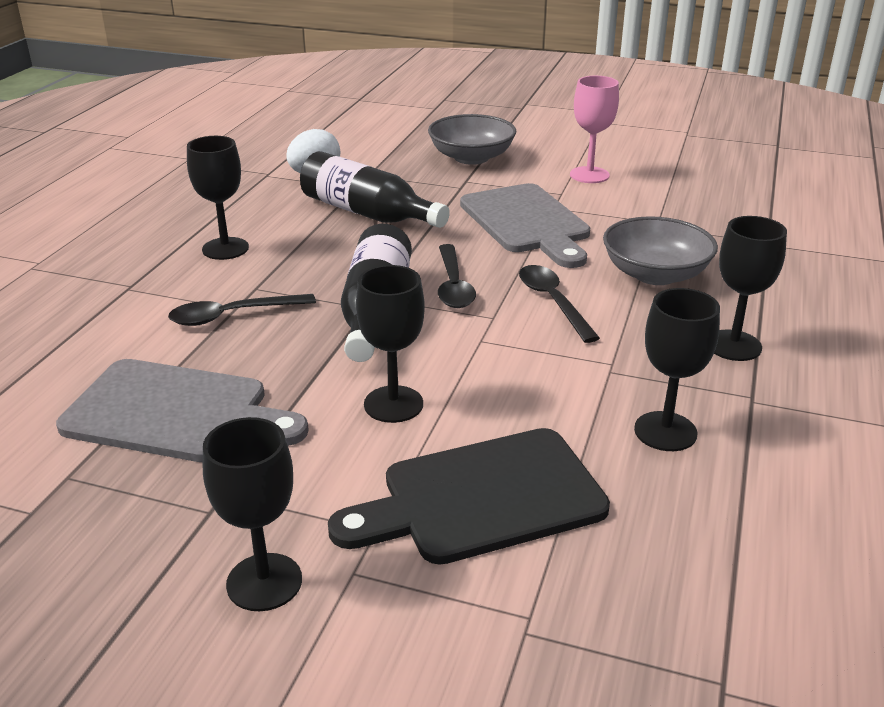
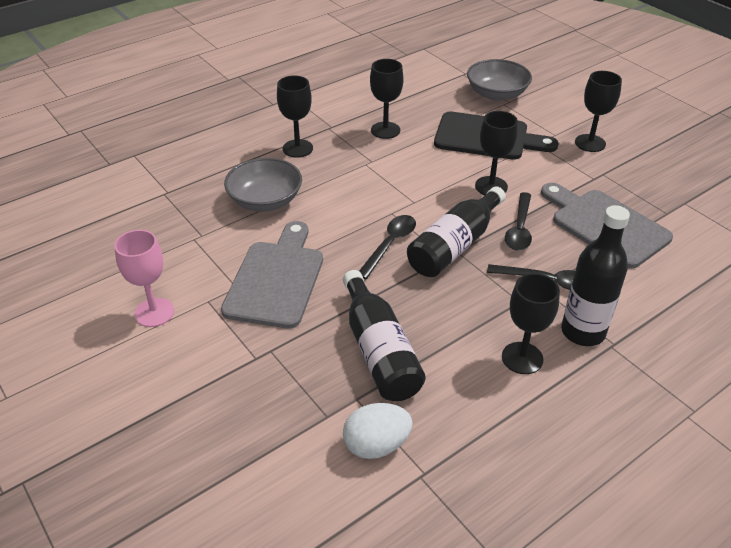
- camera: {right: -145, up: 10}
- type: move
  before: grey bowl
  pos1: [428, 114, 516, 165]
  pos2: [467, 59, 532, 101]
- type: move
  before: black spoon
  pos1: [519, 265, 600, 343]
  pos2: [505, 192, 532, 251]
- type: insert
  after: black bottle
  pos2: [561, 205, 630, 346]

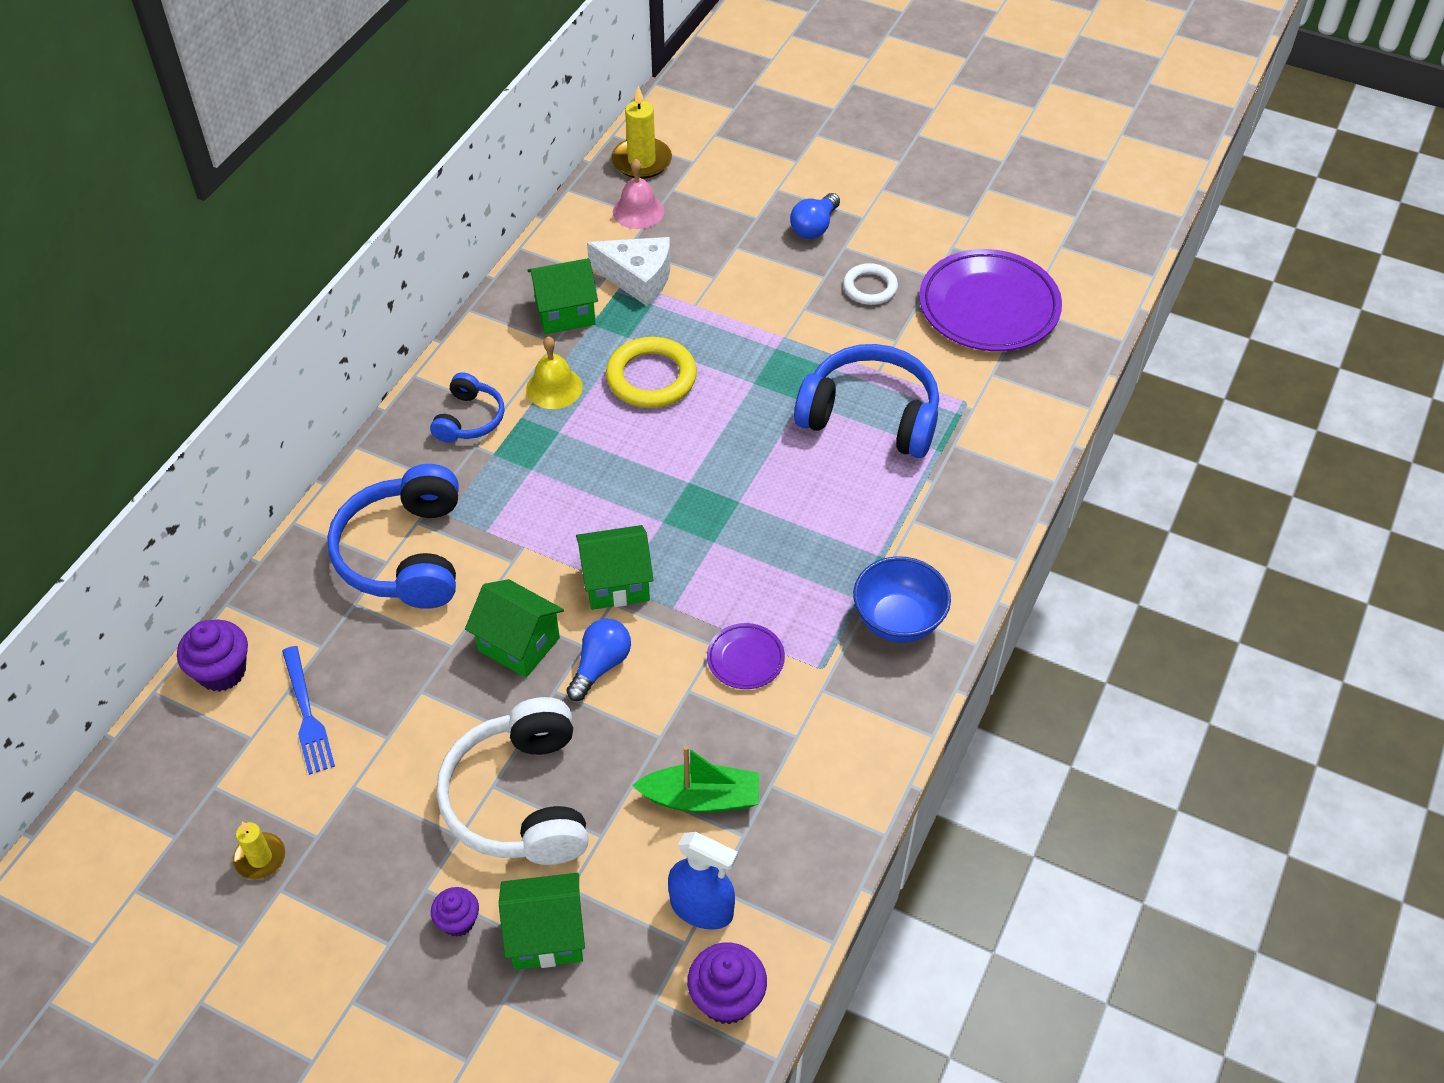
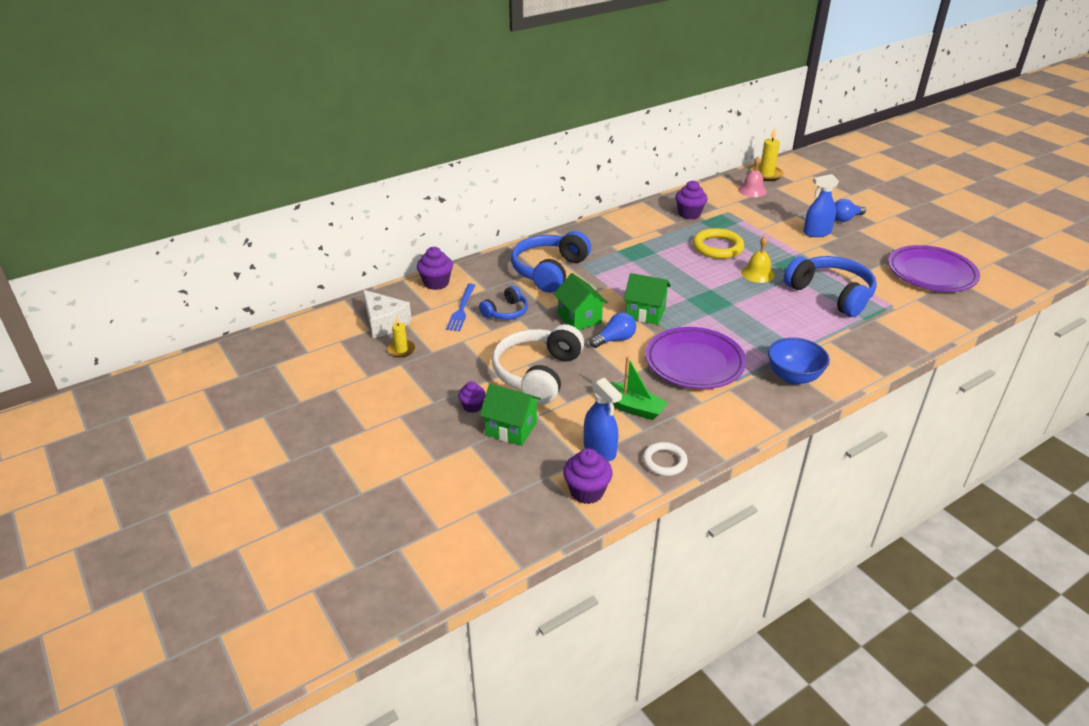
- camera: {right: 30, up: -15}
- type: move
  before: white cheese
  pos1: [587, 237, 670, 306]
  pos2: [363, 290, 412, 338]
- type: replace
  before: green house
  after: purple cupcake
  pos1: [527, 258, 598, 334]
  pos2: [675, 180, 708, 220]
- type: move
  before: white ring
  pos1: [843, 263, 898, 305]
  pos2: [643, 442, 688, 476]
- type: move
  before: yellow bell
  pos1: [526, 336, 583, 409]
  pos2: [741, 236, 775, 283]
- type: move
  before: blue headphones
  pos1: [430, 372, 504, 443]
  pos2: [479, 286, 528, 320]
- type: resize
  before: purple plate
  pos1: [707, 623, 785, 689]
  pos2: [645, 327, 746, 389]
  scale: 2.14
- type: insert
  after: blue spray bottle
  pos2: [803, 174, 839, 237]

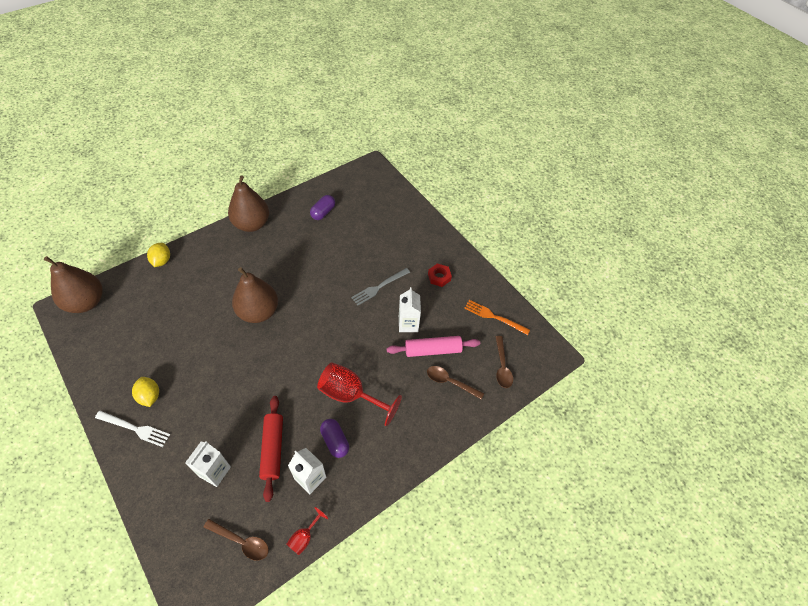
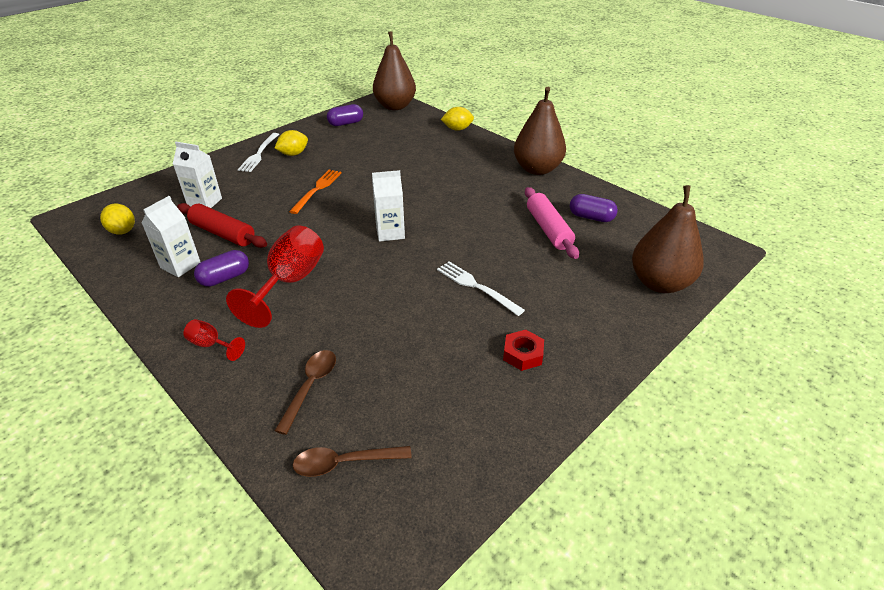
- camera: {right: 85, up: -15}
- type: move
  before: brown pear
  pos1: [232, 267, 278, 323]
  pos2: [632, 185, 704, 293]
- type: recolor
  before: grey fork
  after: white fork
  pos1: [351, 268, 410, 305]
  pos2: [437, 261, 525, 316]
- type: move
  before: white carton
  pos1: [399, 287, 421, 332]
  pos2: [372, 170, 405, 242]
- type: move
  before: orange fork
  pos1: [464, 300, 530, 335]
  pos2: [289, 170, 342, 214]
- type: move
  before: pink rolling pin
  pos1: [387, 336, 480, 357]
  pos2: [525, 187, 579, 259]
- type: rotate
  before: red rolling pin
  pos1: [259, 396, 283, 502]
  pos2: [177, 203, 267, 248]
  turn: 45
- type: move
  before: red goblet
  pos1: [287, 507, 328, 555]
  pos2: [183, 319, 245, 361]
- type: replace
  before: brown spoon
  after: yellow lemon
  pos1: [204, 519, 269, 561]
  pos2: [100, 204, 135, 235]
- type: insert
  after: purple capsule
  pos2: [327, 104, 363, 126]

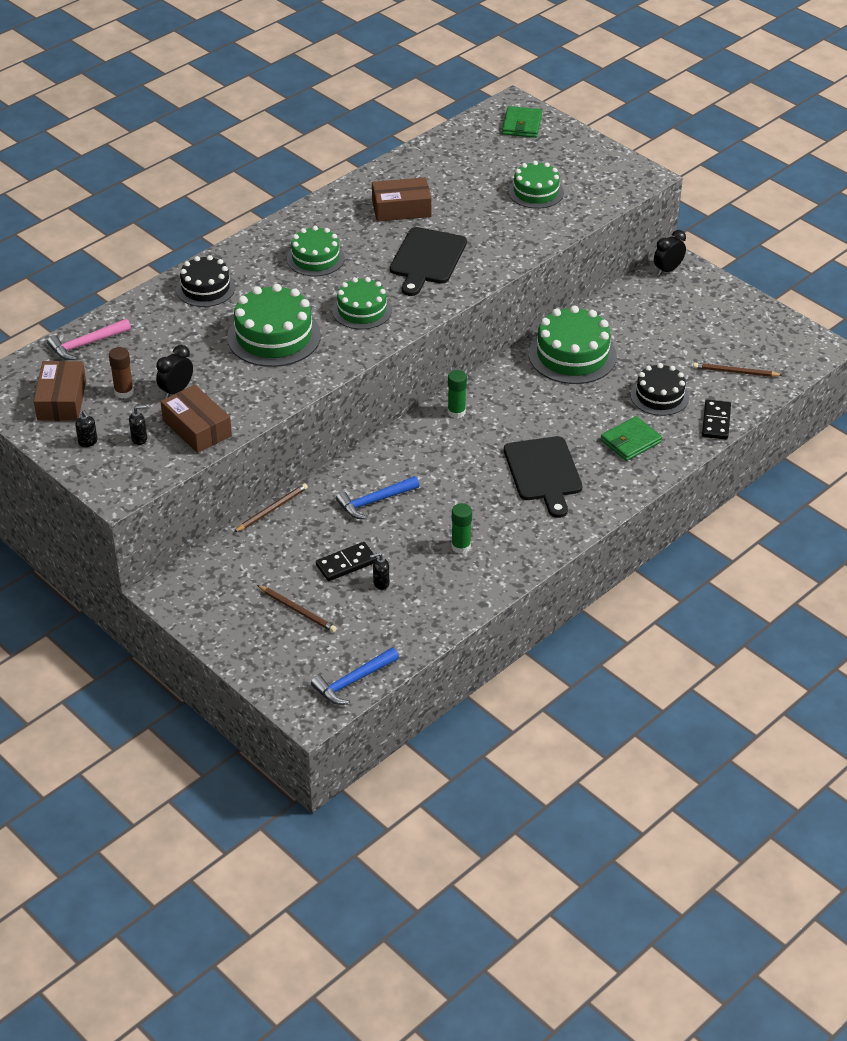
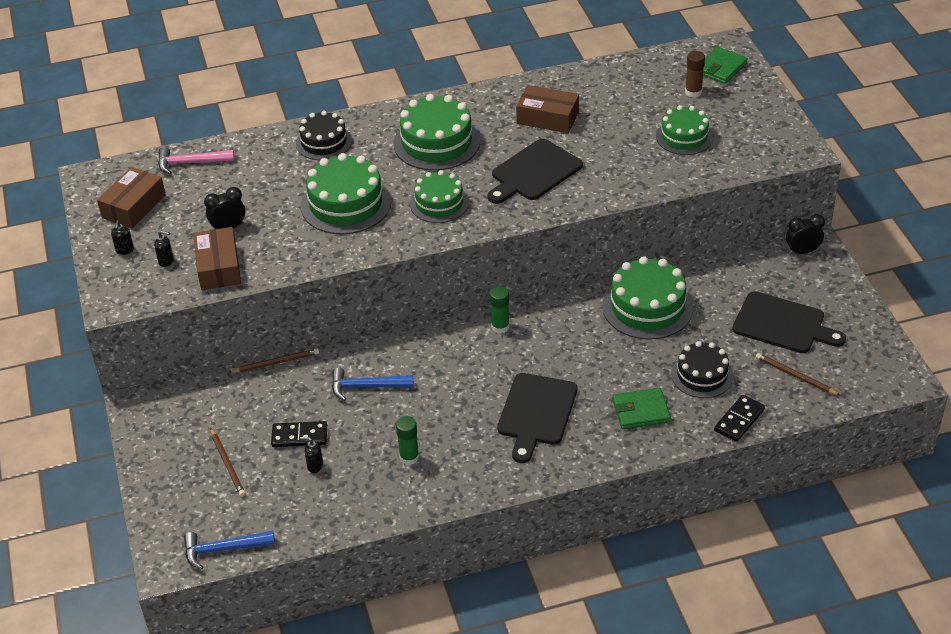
- camera: {right: 30, up: 0}
- type: resize
  before: green cake
  pos1: [287, 226, 345, 276]
  pos2: [393, 94, 480, 171]
  scale: 1.54
- type: move
  before: brown glue stick
  pos1: [109, 347, 134, 399]
  pos2: [685, 51, 705, 98]
- type: insert
  after: black cutting board
  pos2: [732, 291, 846, 353]

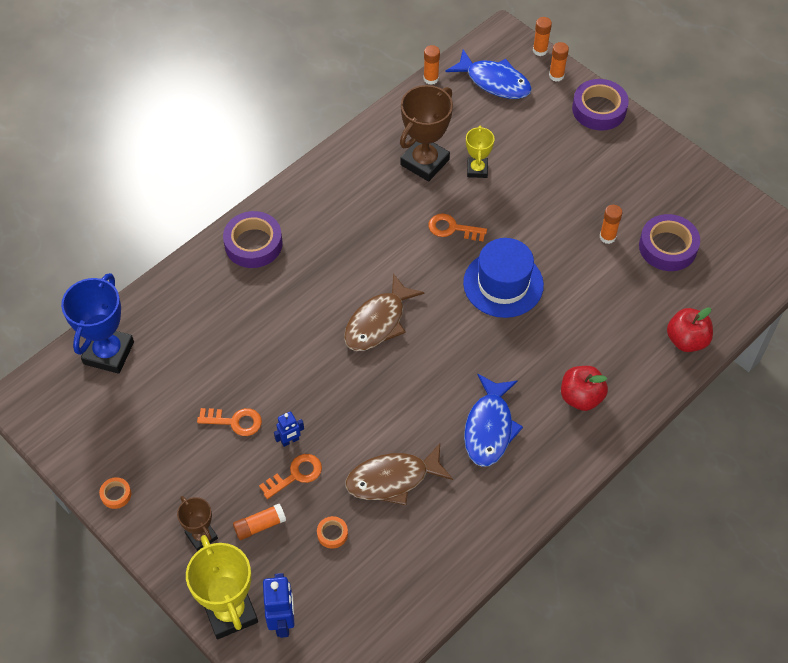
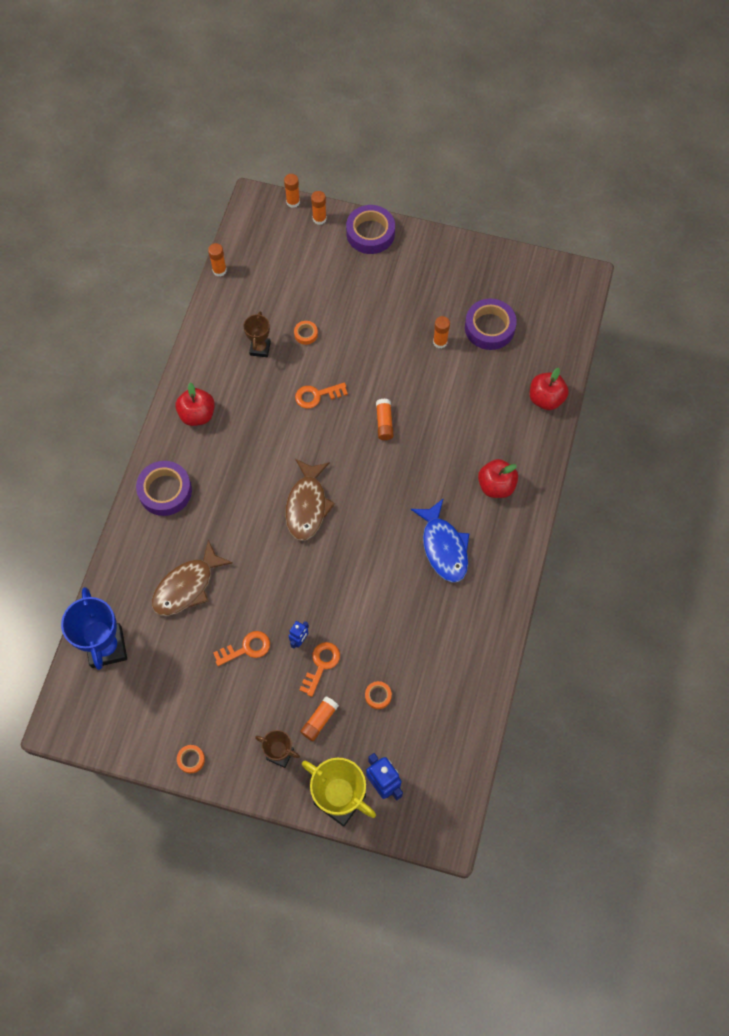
- camera: {right: -30, up: 10}
- type: delete
  before: blue fish
  pos1: [446, 49, 532, 99]
- type: resize
  before: brown trophy
  pos1: [400, 85, 453, 182]
  pos2: [243, 311, 271, 357]
  scale: 0.56
- type: replace
  before: yellow trophy
  after: orange tape
  pos1: [466, 125, 495, 178]
  pos2: [294, 321, 318, 345]
- type: replace
  before: blue hat
  after: orange glue stick
  pos1: [463, 238, 544, 318]
  pos2: [376, 398, 394, 440]
- type: move
  before: brown fish
  pos1: [345, 443, 453, 505]
  pos2: [152, 540, 233, 616]
- type: insert
  after: red apple
  pos2: [176, 382, 215, 426]

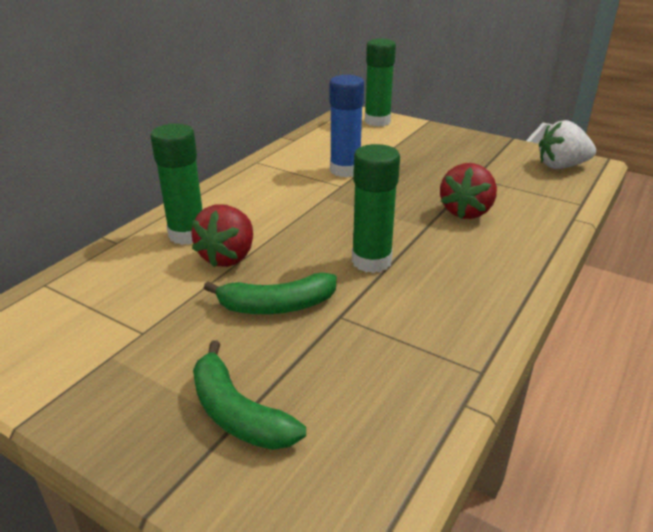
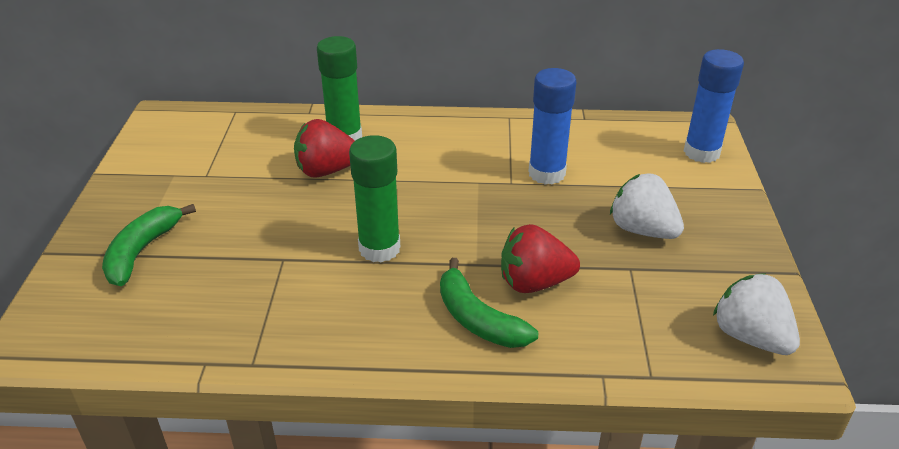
- camera: {right: 60, up: 5}
- type: recolor
  before: green glue stick
  after: blue glue stick
  pos1: [365, 39, 396, 127]
  pos2: [684, 49, 744, 163]
- type: move
  before: green banana
  pos1: [204, 273, 337, 314]
  pos2: [440, 258, 538, 348]
- type: insert
  after: white strawberry
  pos2: [610, 173, 684, 239]

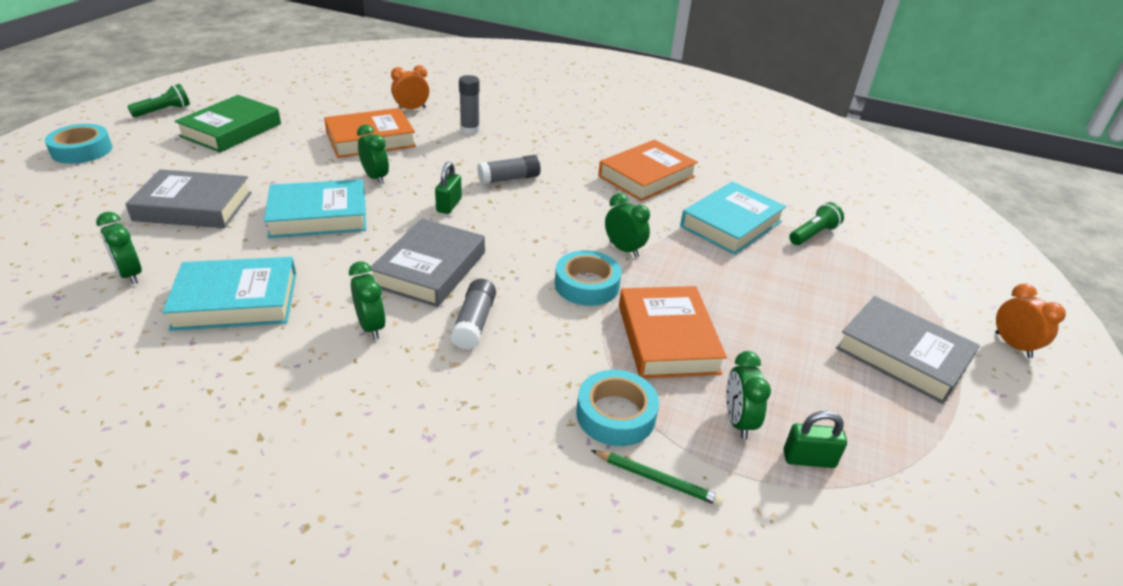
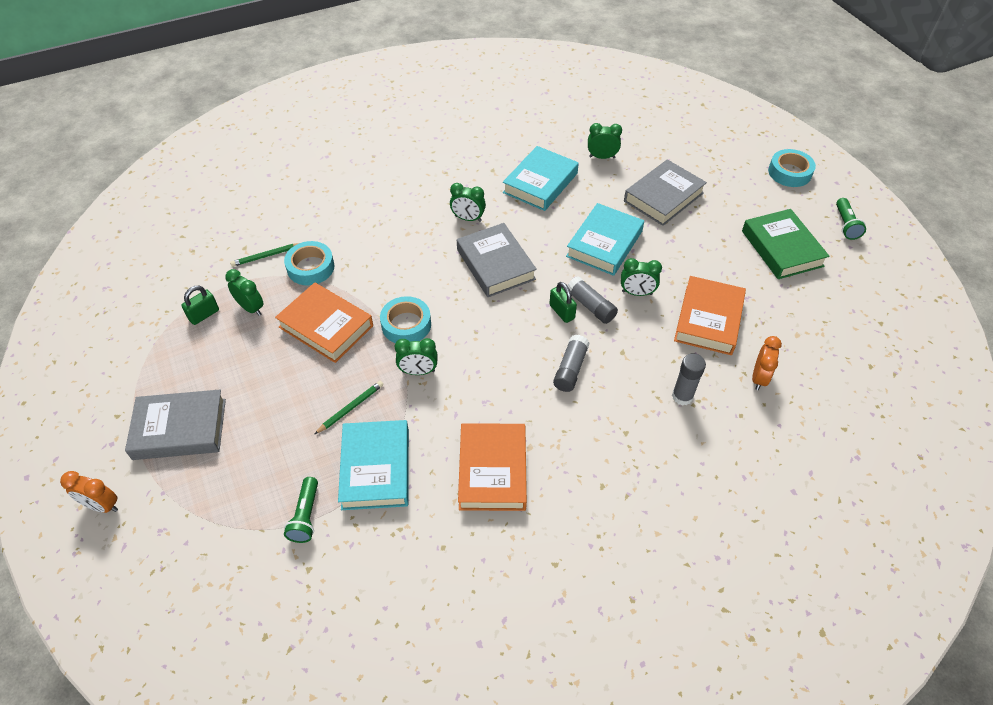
- camera: {right: 135, up: 15}
- type: move
  before: grey glue stick
  pos1: [450, 279, 496, 350]
  pos2: [568, 277, 618, 324]
- type: insert
  after: green pencil
  pos2: [315, 381, 383, 434]

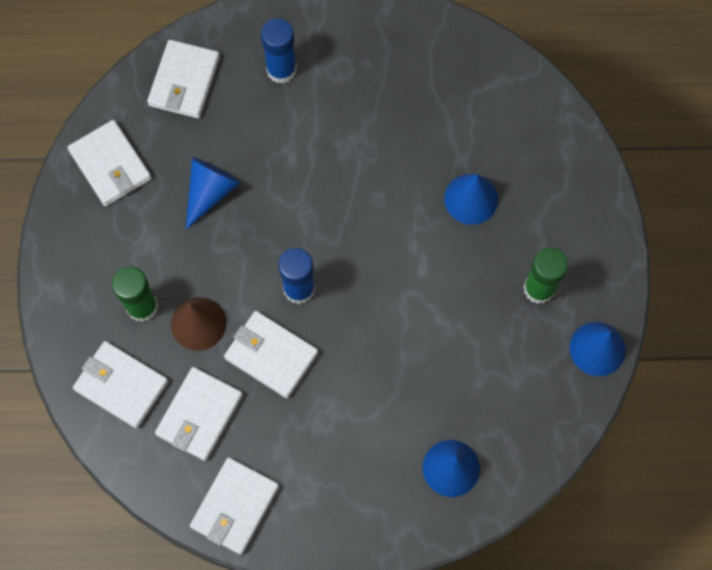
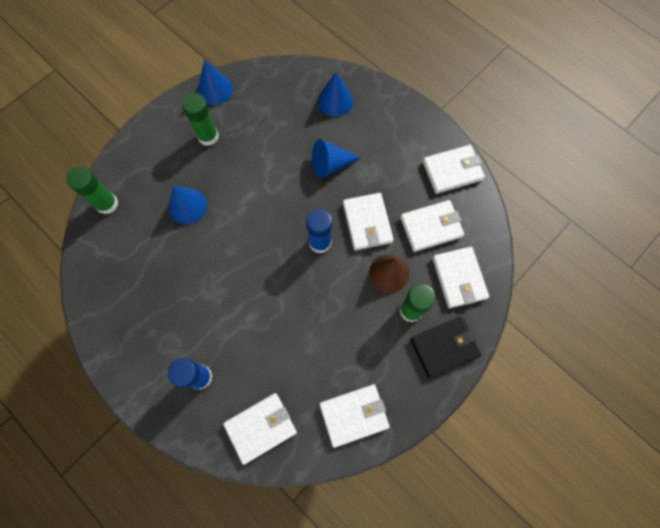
- camera: {right: -135, up: 0}
- type: rotate
  before: white wallet
  pos1: [67, 120, 151, 206]
  pos2: [319, 384, 390, 448]
  turn: 60
- type: move
  before: blue cone
  pos1: [186, 157, 241, 230]
  pos2: [312, 139, 361, 178]
- type: insert
  after: green glue stick
  pos2: [66, 167, 118, 214]
- type: insert
  after: black wallet
  pos2: [411, 317, 481, 378]

